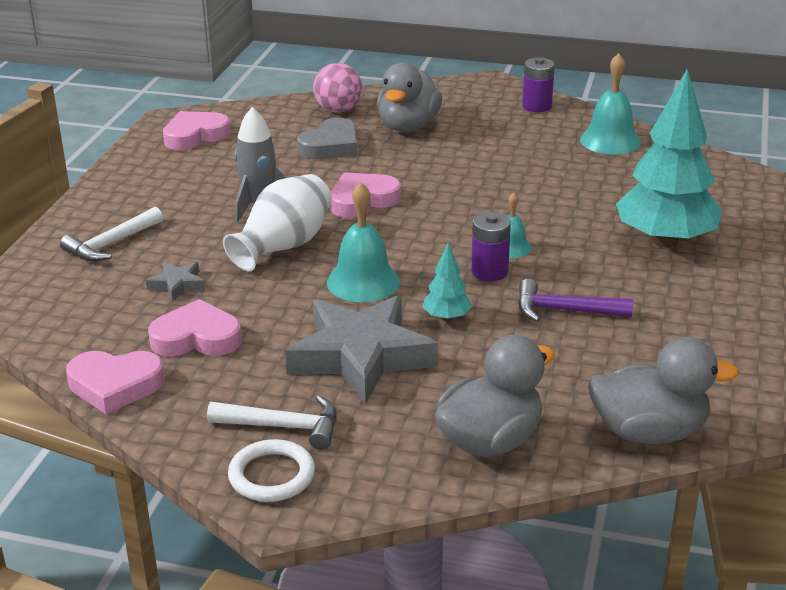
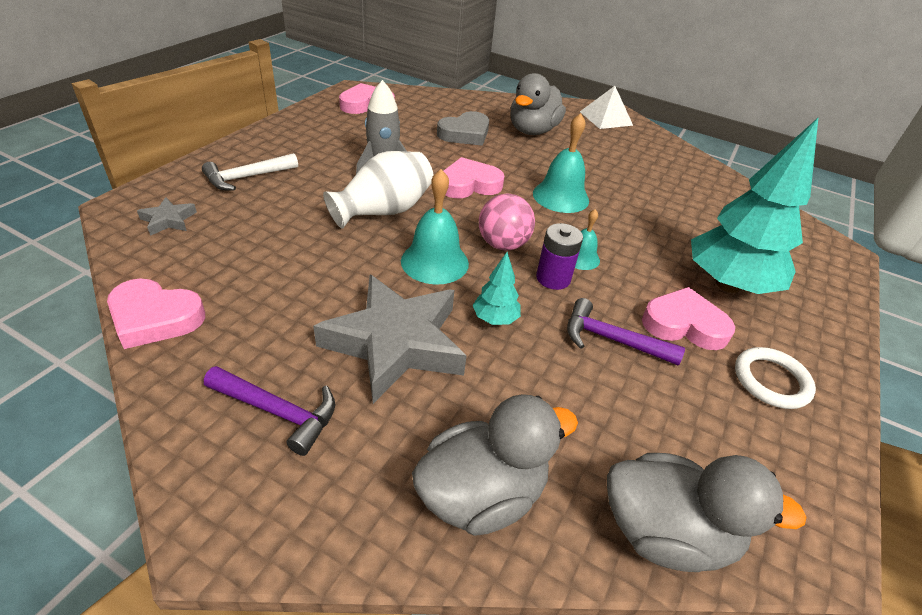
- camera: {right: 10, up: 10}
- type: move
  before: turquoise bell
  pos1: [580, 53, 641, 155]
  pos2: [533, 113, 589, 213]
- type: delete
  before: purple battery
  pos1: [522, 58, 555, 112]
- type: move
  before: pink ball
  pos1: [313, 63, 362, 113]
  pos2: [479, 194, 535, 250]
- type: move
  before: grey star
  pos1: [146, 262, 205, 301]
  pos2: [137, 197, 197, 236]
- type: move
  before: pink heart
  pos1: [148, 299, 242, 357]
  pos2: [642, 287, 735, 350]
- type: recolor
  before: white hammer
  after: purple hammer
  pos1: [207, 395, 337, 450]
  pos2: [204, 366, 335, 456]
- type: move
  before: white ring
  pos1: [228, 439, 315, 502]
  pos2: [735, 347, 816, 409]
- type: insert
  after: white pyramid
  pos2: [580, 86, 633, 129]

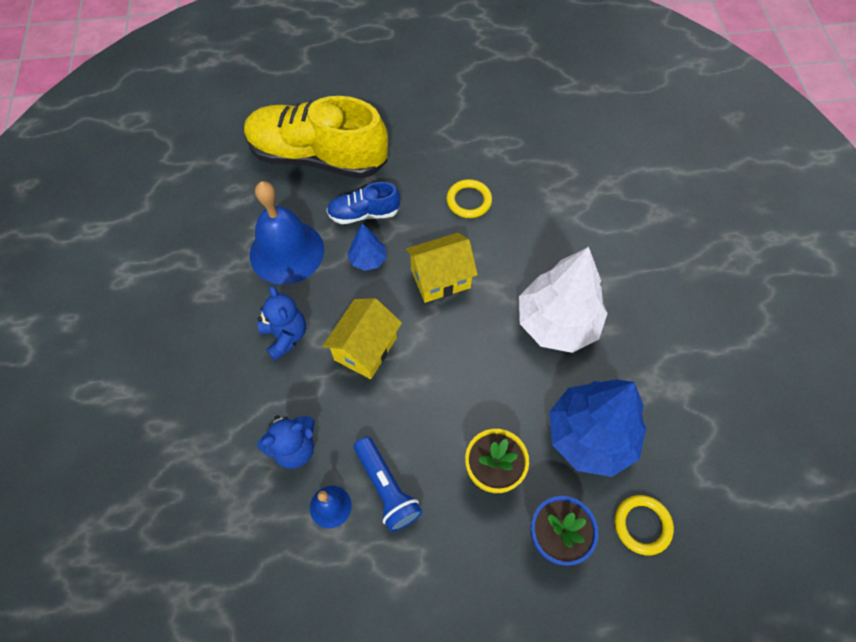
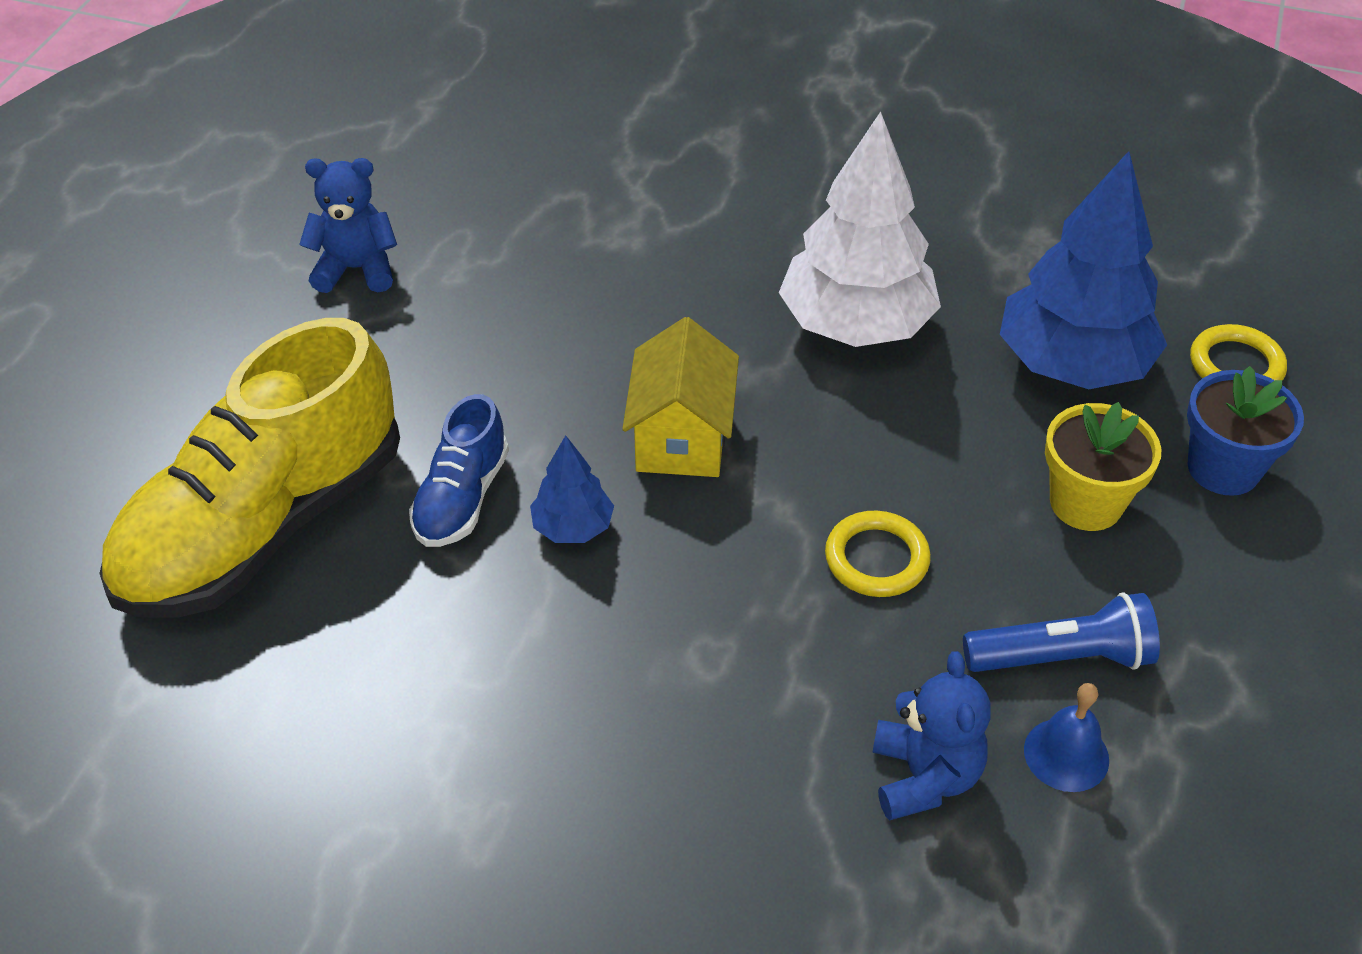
- camera: {right: -65, up: -15}
- type: move
  before: yellow ring
  pos1: [446, 179, 492, 218]
  pos2: [825, 511, 931, 597]
- type: delete
  before: blue bell
  pos1: [250, 181, 324, 285]
- type: move
  before: blue teddy bear
  pos1: [257, 286, 306, 361]
  pos2: [299, 158, 397, 293]
- type: delete
  before: yellow house
  pos1: [323, 298, 402, 379]

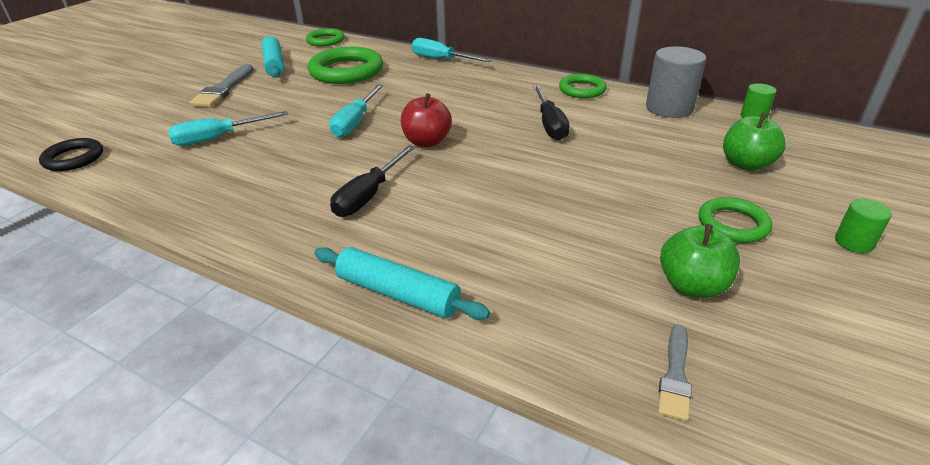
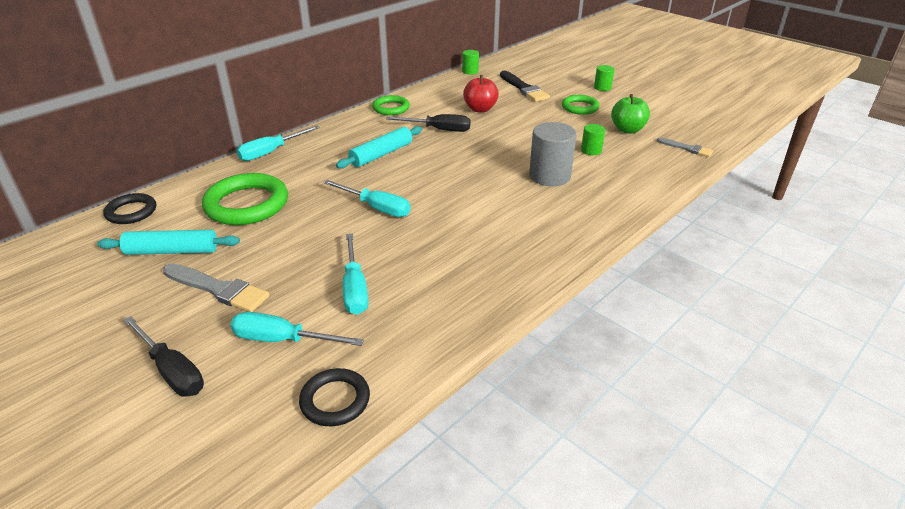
- camera: {right: -75, up: 0}
- type: recolor
  before: green ring
  after: black ring
  pos1: [306, 28, 345, 46]
  pos2: [103, 193, 156, 224]
- type: move
  before: grey cylinder
  pos1: [646, 46, 706, 118]
  pos2: [529, 122, 577, 186]
- type: move
  before: red apple
  pos1: [401, 93, 452, 147]
  pos2: [463, 75, 499, 112]
- type: replace
  before: green apple
  after: black brush
  pos1: [723, 112, 786, 171]
  pos2: [500, 71, 550, 102]
- type: move
  before: black screwdriver
  pos1: [330, 145, 415, 217]
  pos2: [123, 316, 204, 397]
- type: move
  before: turquoise rolling pin
  pos1: [314, 247, 490, 320]
  pos2: [336, 126, 422, 169]
- type: insert
  after: green cylinder
  pos2: [581, 124, 605, 155]
- type: insert
  after: turquoise screwdriver
  pos2: [230, 312, 364, 346]

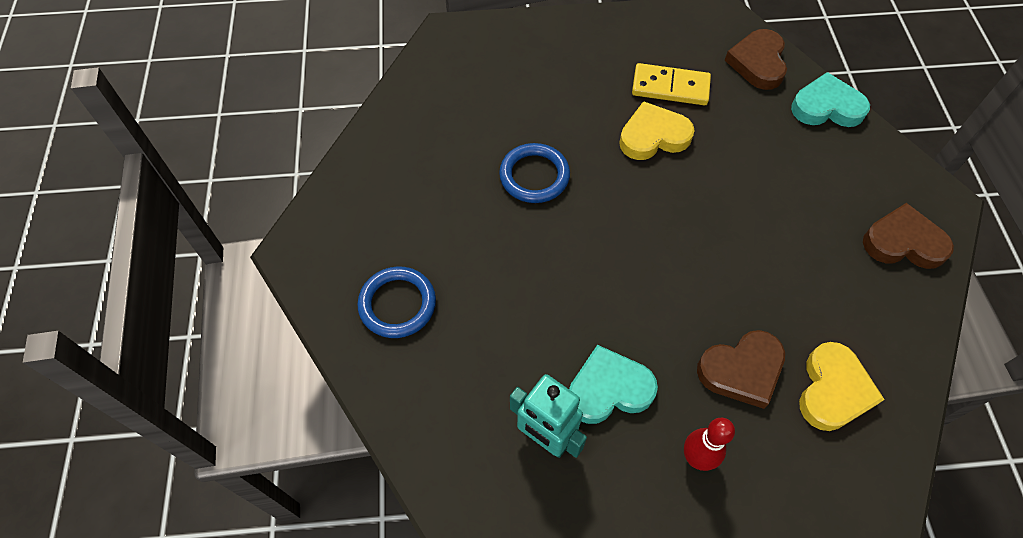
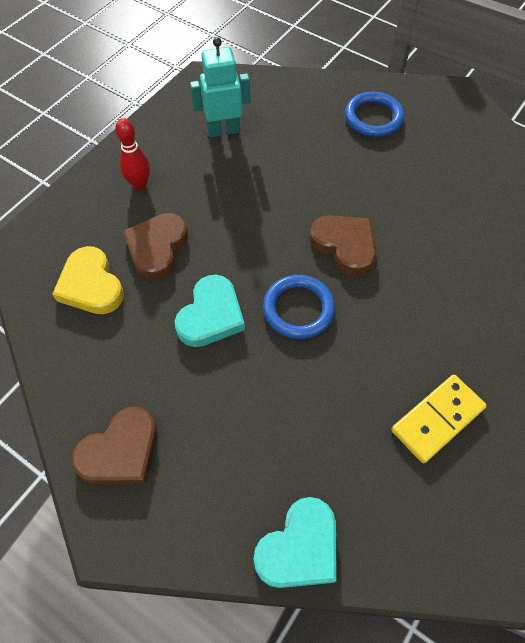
- camera: {right: 130, up: 0}
- type: move
  before: brown heart
  pos1: [725, 29, 787, 90]
  pos2: [310, 215, 376, 276]
- type: delete
  before: yellow heart
  pos1: [619, 101, 695, 160]
- type: move
  before: blue ring
  pos1: [499, 143, 570, 203]
  pos2: [263, 275, 335, 339]
- type: move
  before: turquoise heart
  pos1: [569, 345, 658, 424]
  pos2: [175, 275, 245, 347]

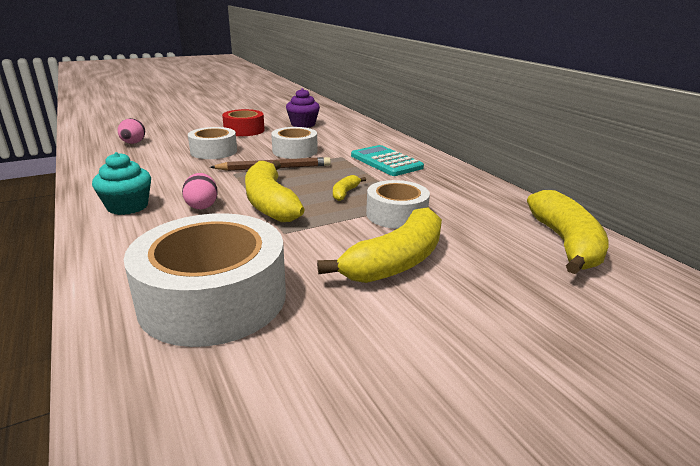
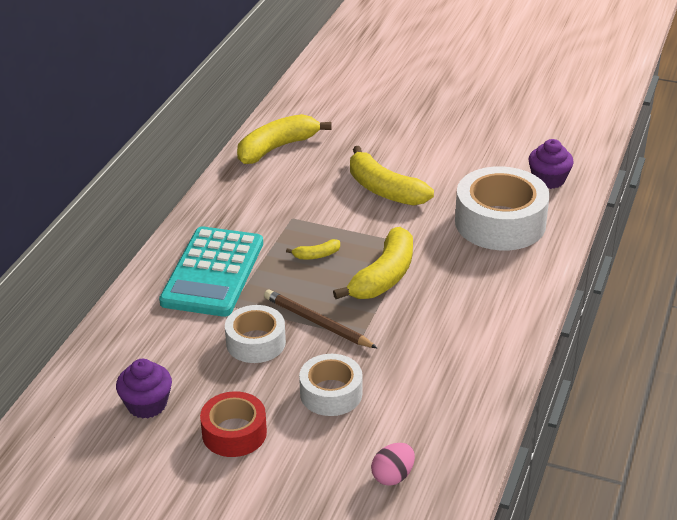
- camera: {right: -130, up: 10}
- type: resize
  before: turquoise calculator
  pos1: [351, 145, 424, 176]
  pos2: [159, 226, 263, 317]
  scale: 1.51
- type: delete
  before: turquoise cupcake
  pos1: [92, 152, 151, 215]
- type: delete
  before: pink egg
  pos1: [182, 173, 218, 209]
- type: delete
  before: white tape
  pos1: [366, 180, 430, 229]
- type: rotate
  before: yellow banana
  pos1: [317, 207, 442, 283]
  pos2: [350, 146, 434, 206]
  turn: -135
- type: insert
  after: purple cupcake
  pos2: [529, 139, 574, 189]

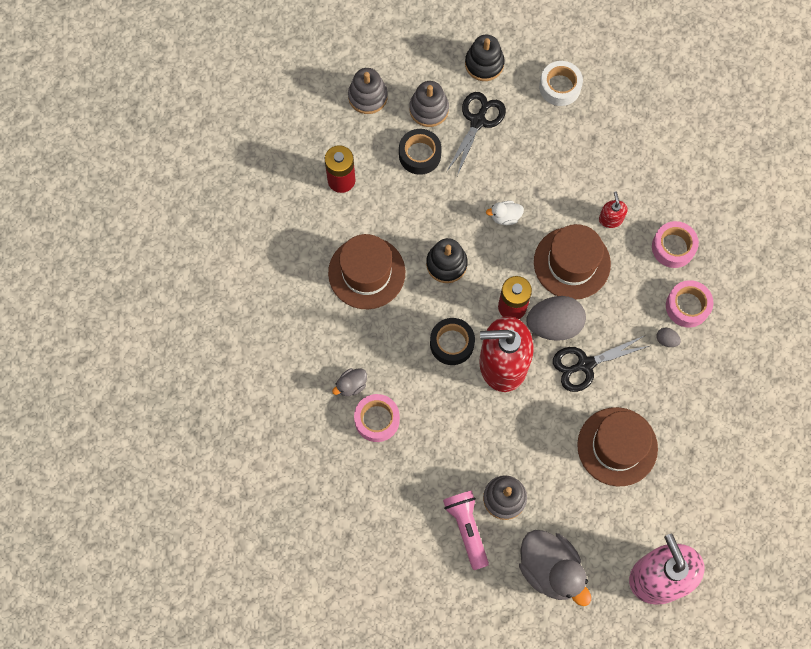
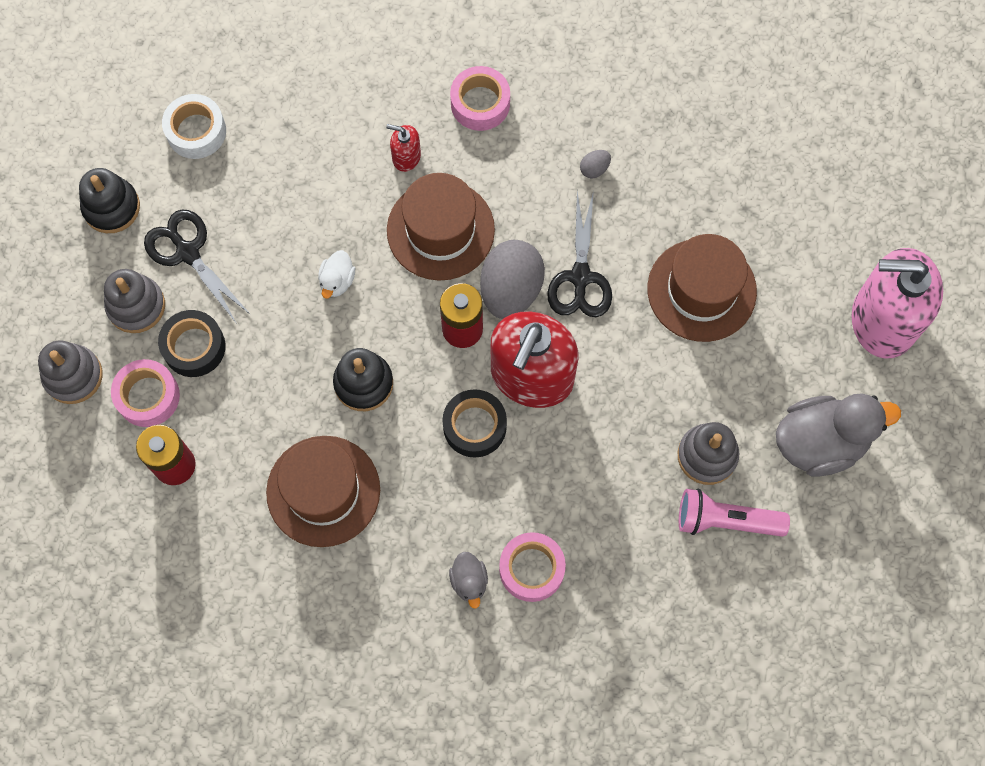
- camera: {right: -65, up: 0}
- type: move
  before: pink tape
  pos1: [666, 280, 713, 328]
  pos2: [111, 359, 180, 427]

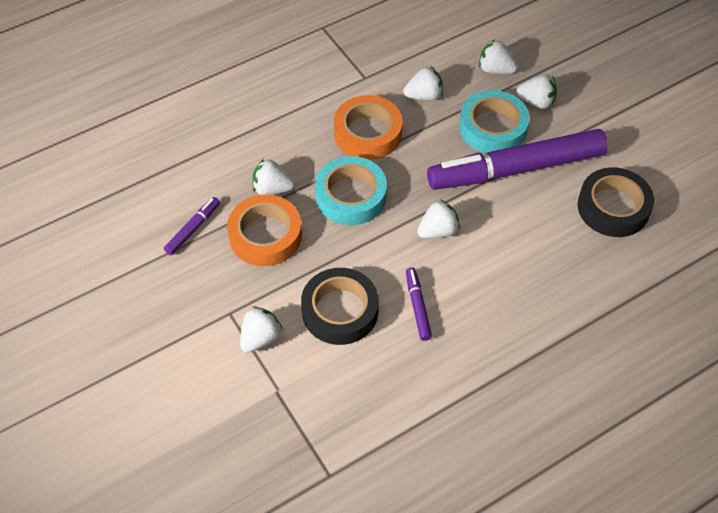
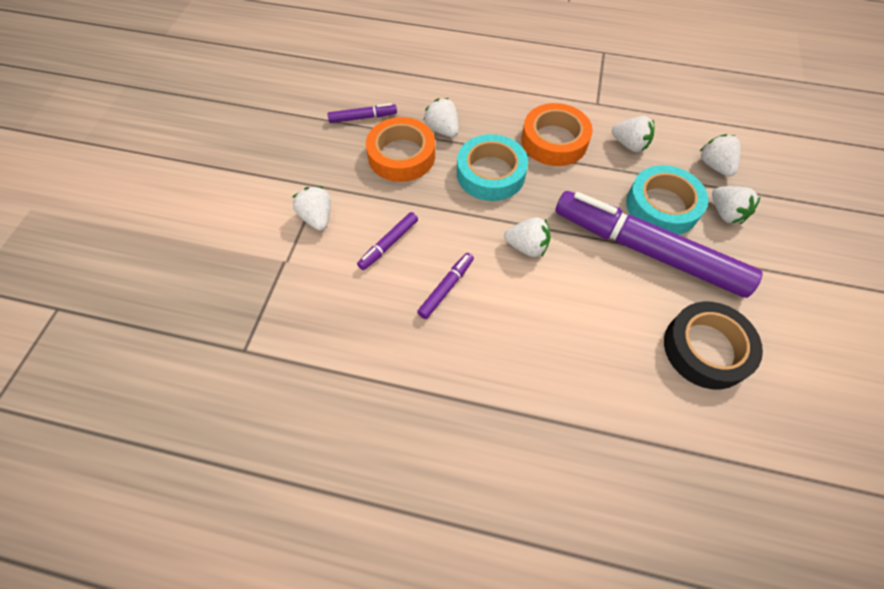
- camera: {right: 45, up: 5}
- type: replace
  before: black tape
  after: purple marker
  pos1: [301, 268, 379, 345]
  pos2: [357, 212, 418, 270]
- type: rotate
  before: white strawberry
  pos1: [240, 306, 282, 353]
  pos2: [293, 186, 331, 231]
  turn: -105

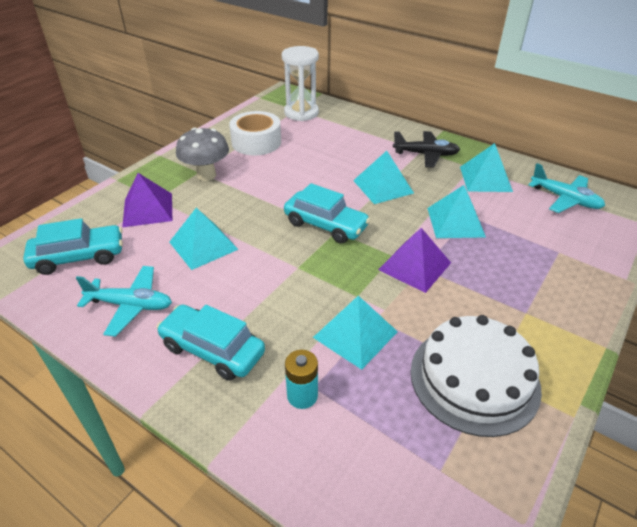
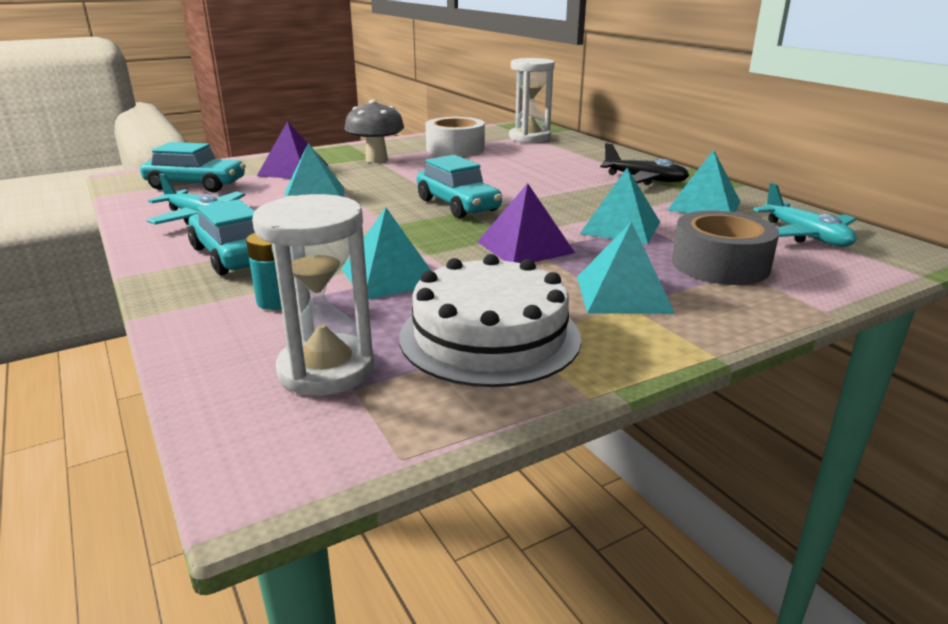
- camera: {right: 25, up: -15}
- type: move
  before: turquoise pyramid
  pos1: [353, 151, 414, 204]
  pos2: [577, 222, 675, 314]
- type: insert
  after: white hourglass
  pos2: [252, 194, 374, 396]
- type: insert
  after: grey tape
  pos2: [672, 210, 779, 285]

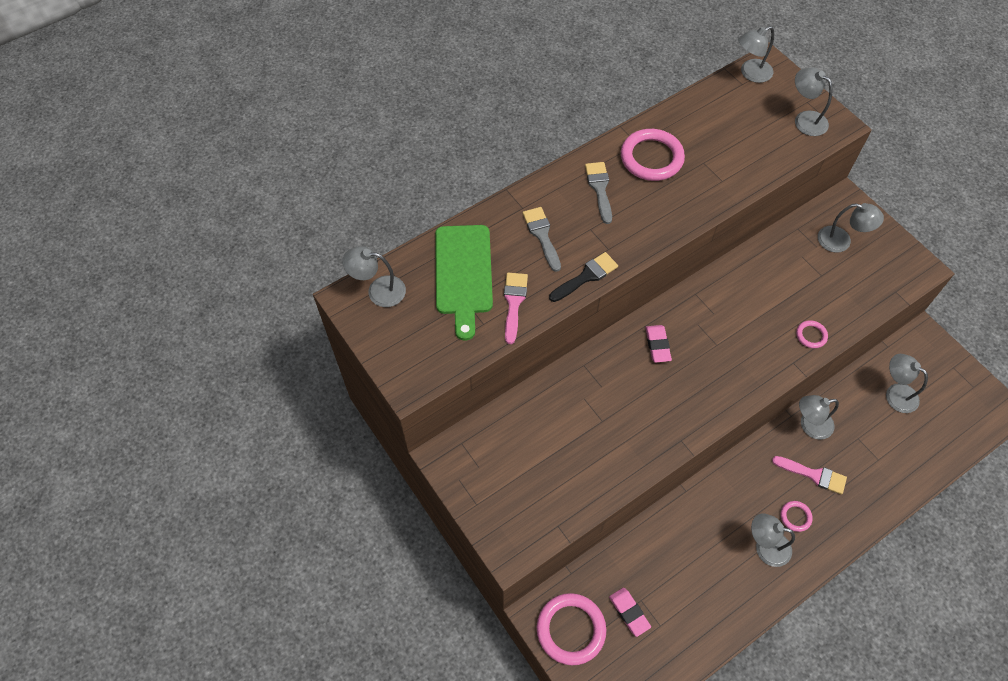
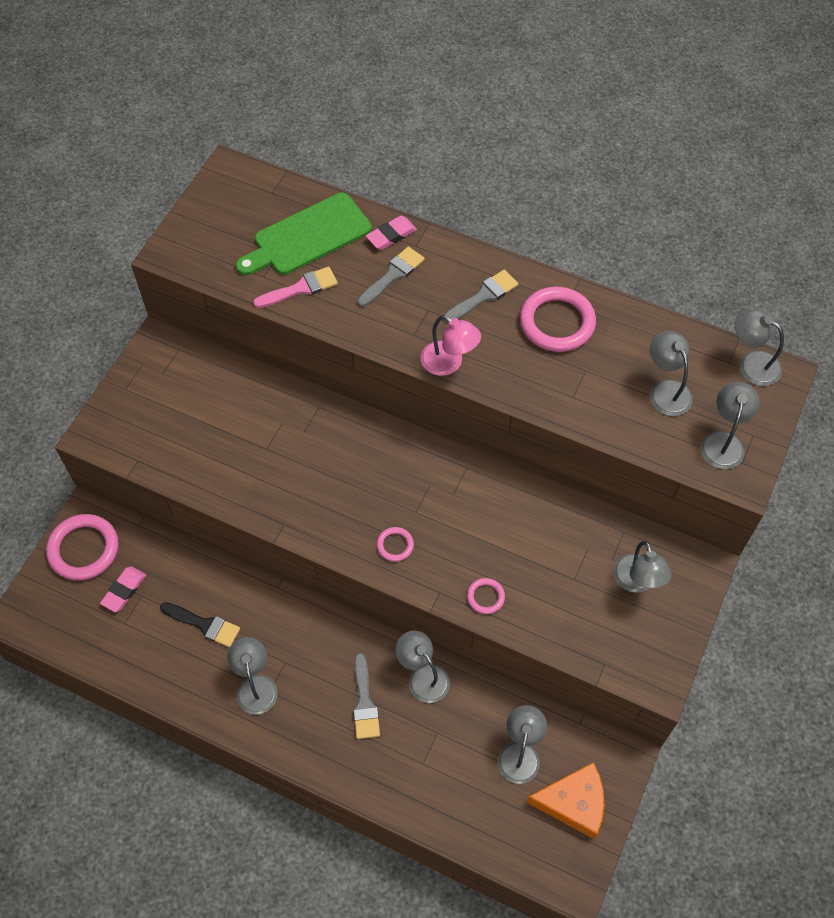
- camera: {right: 60, up: 0}
- type: move
  before: grey lamp
  pos1: [342, 246, 406, 307]
  pos2: [650, 331, 693, 416]
- type: move
  before: black brush
  pos1: [549, 252, 618, 302]
  pos2: [160, 602, 240, 647]
- type: move
  before: pink eraser
  pos1: [645, 325, 672, 363]
  pos2: [366, 216, 417, 250]
- type: recolor
  before: pink brush
  after: grey brush
  pos1: [772, 456, 847, 495]
  pos2: [353, 653, 380, 739]
- type: move
  before: pink ring
  pos1: [780, 501, 813, 532]
  pos2: [376, 527, 414, 562]
- type: insert
  after: pink lamp
  pos2: [421, 315, 481, 376]
- type: insert
  after: orange cheese
  pos2: [526, 762, 604, 839]

